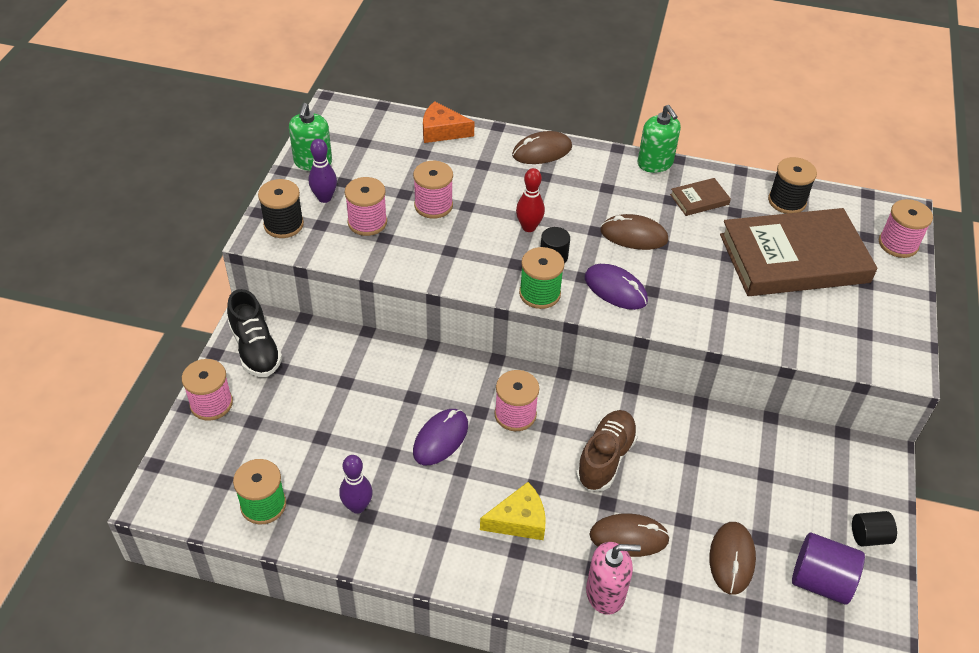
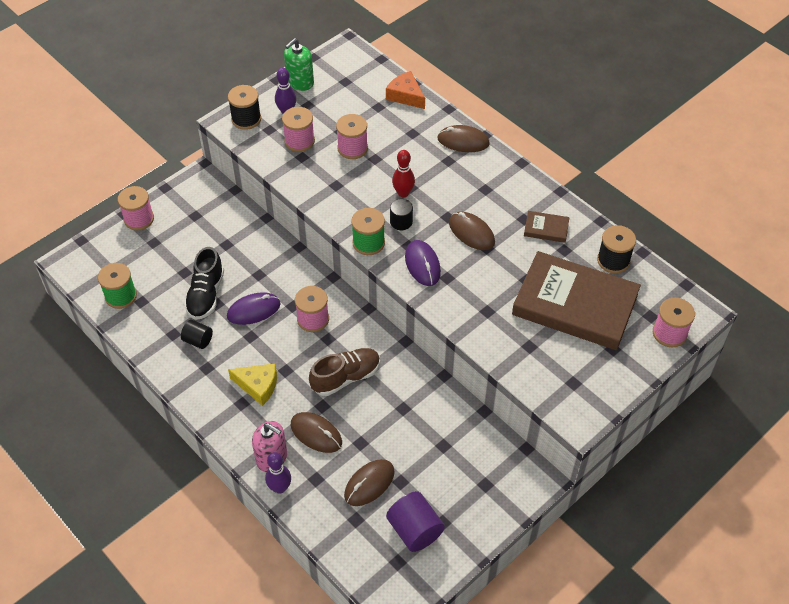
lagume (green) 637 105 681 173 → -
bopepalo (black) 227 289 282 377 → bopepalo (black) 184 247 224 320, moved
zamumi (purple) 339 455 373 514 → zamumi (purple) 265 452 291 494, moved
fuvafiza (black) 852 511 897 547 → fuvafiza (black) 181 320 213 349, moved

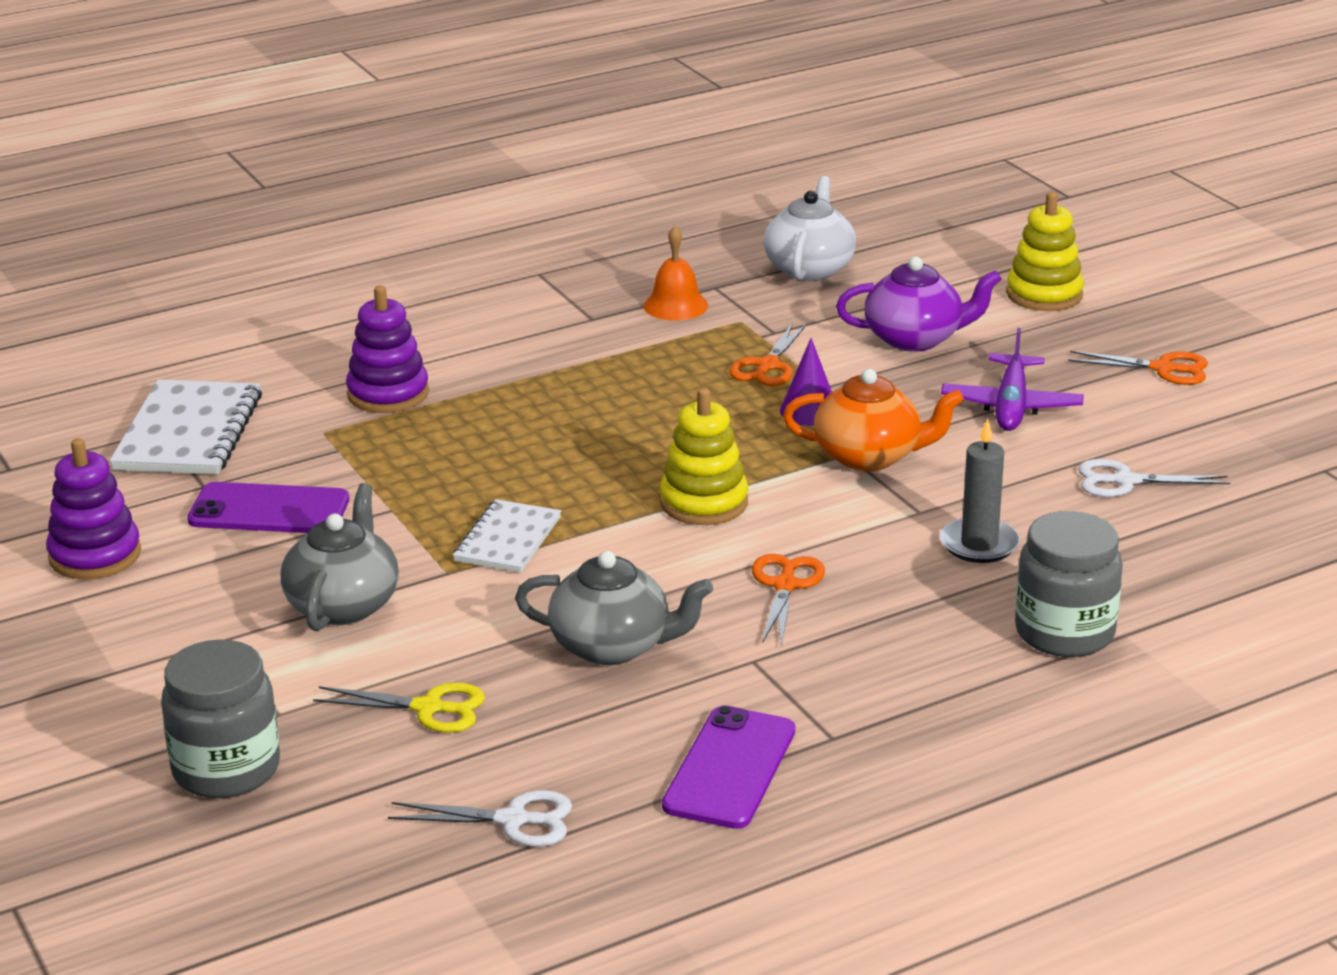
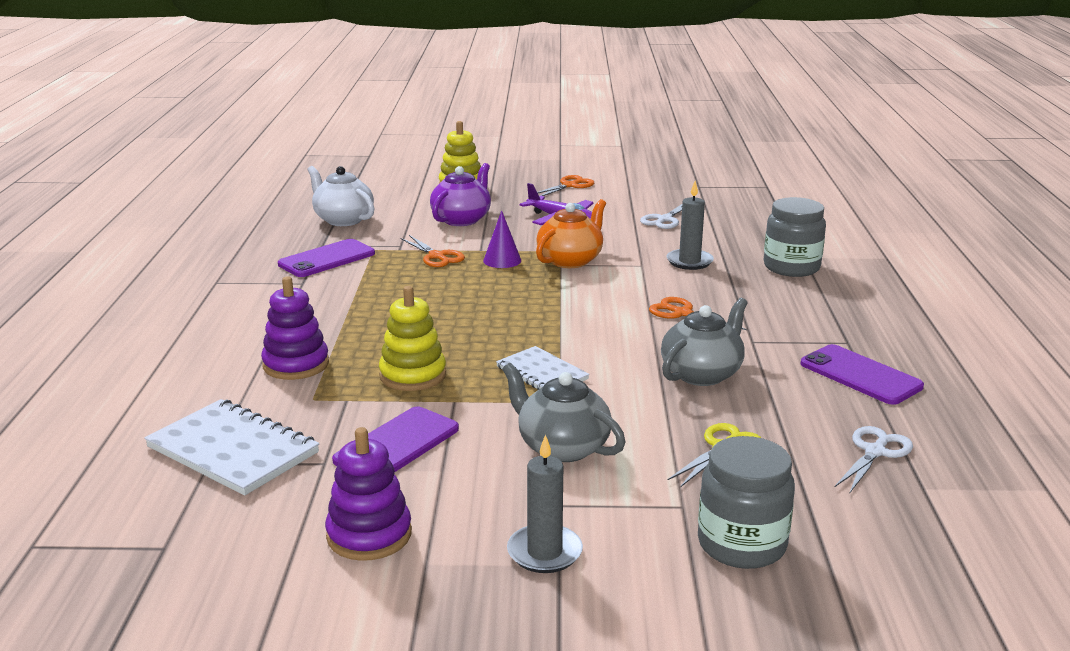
- → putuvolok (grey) 507 434 583 573
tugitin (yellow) 660 388 748 525 → tugitin (yellow) 379 286 446 391, moved
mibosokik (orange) 643 226 708 321 → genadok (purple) 278 239 375 277

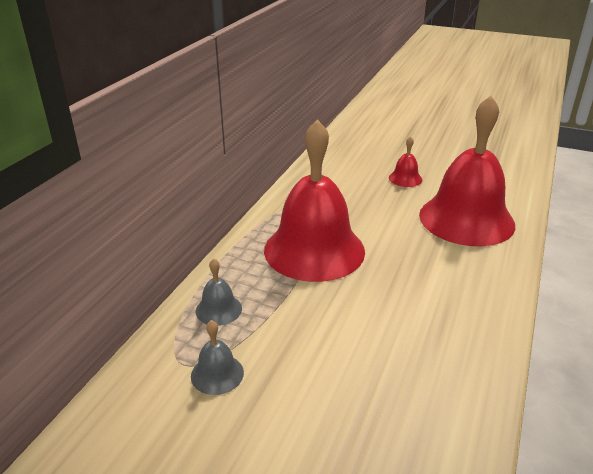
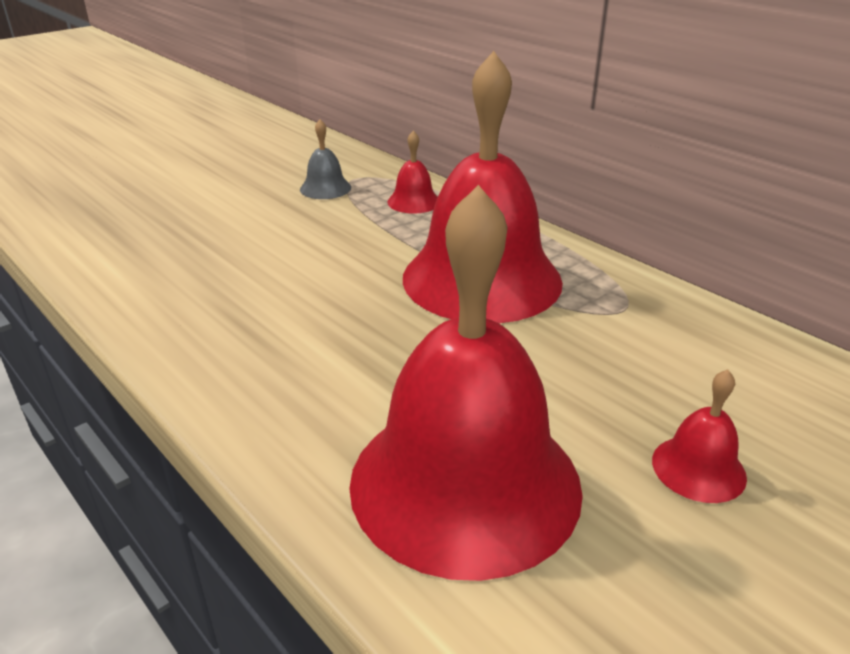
mibosokik (grey) 196 258 242 326 → mibosokik (red) 387 130 437 214

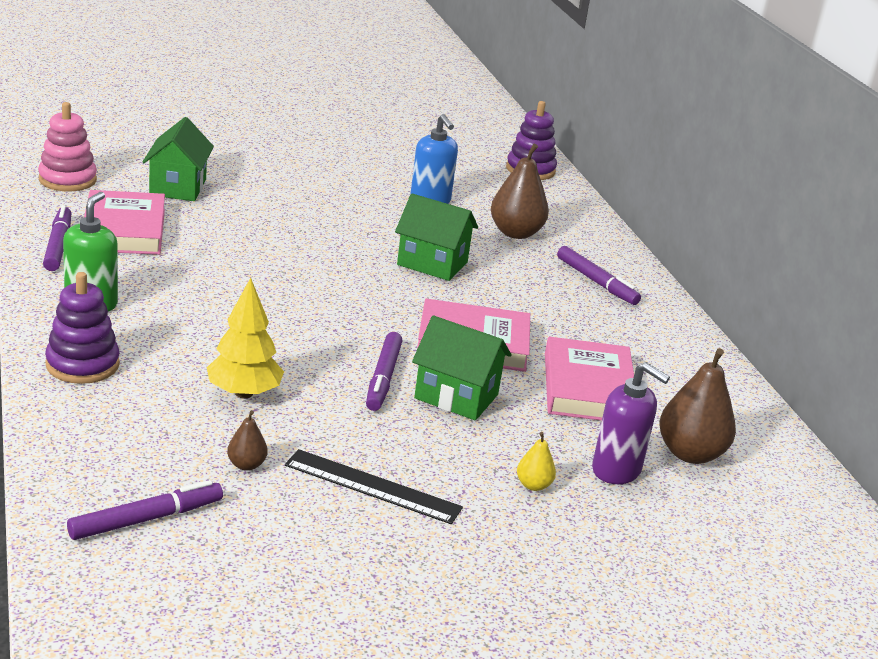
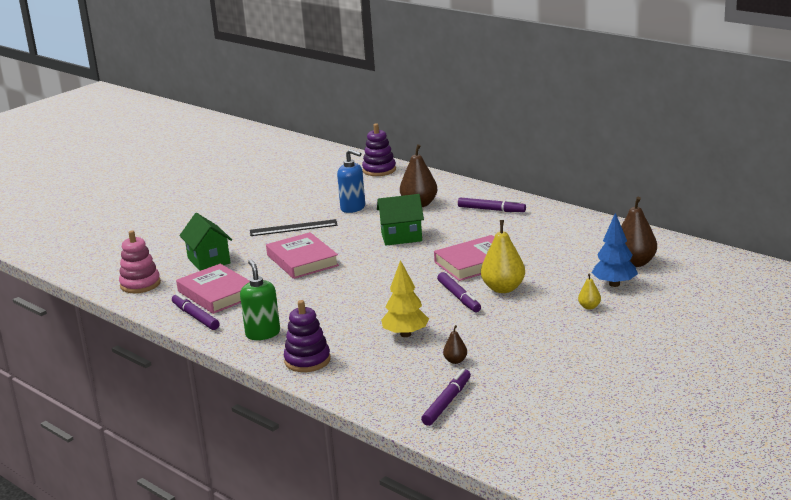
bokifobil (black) 285 449 463 524 → bokifobil (black) 250 219 338 236, moved
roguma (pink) 545 337 634 421 → roguma (pink) 266 232 339 279, moved
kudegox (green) 412 316 512 420 → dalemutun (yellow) 481 220 525 293
lagume (purple) 592 362 670 484 → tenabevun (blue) 592 213 638 287

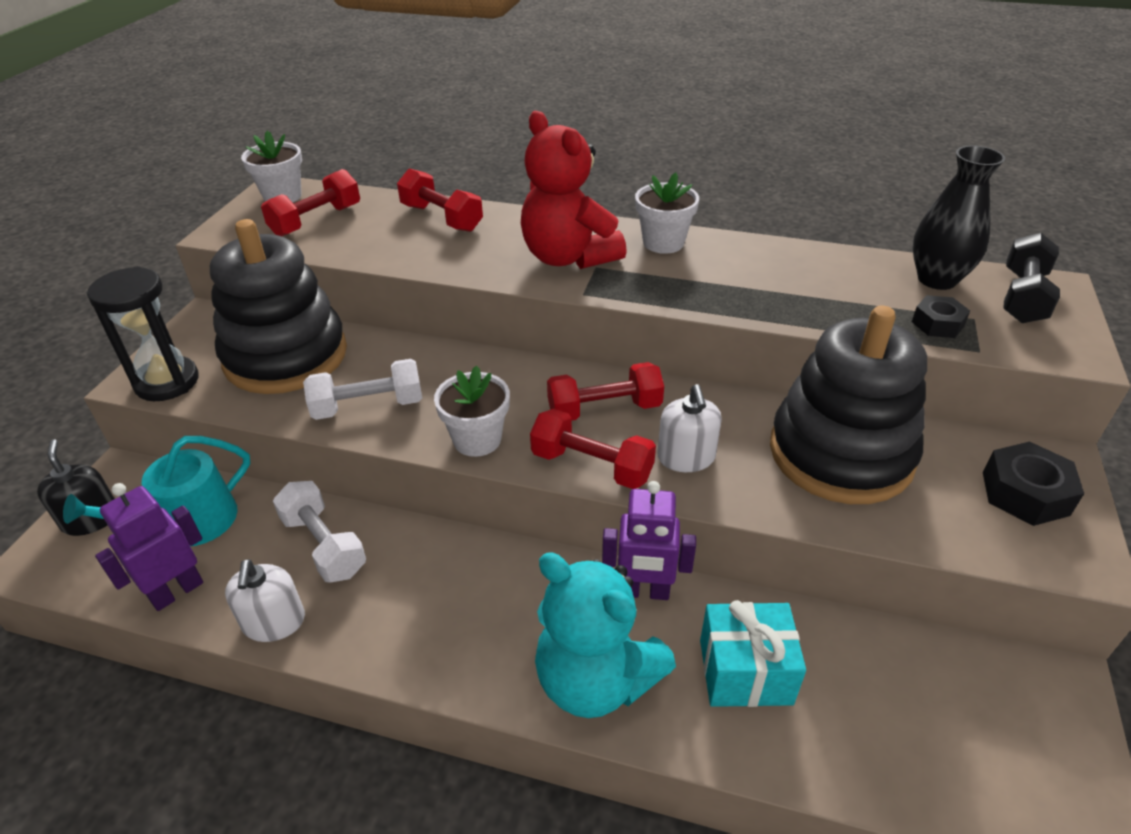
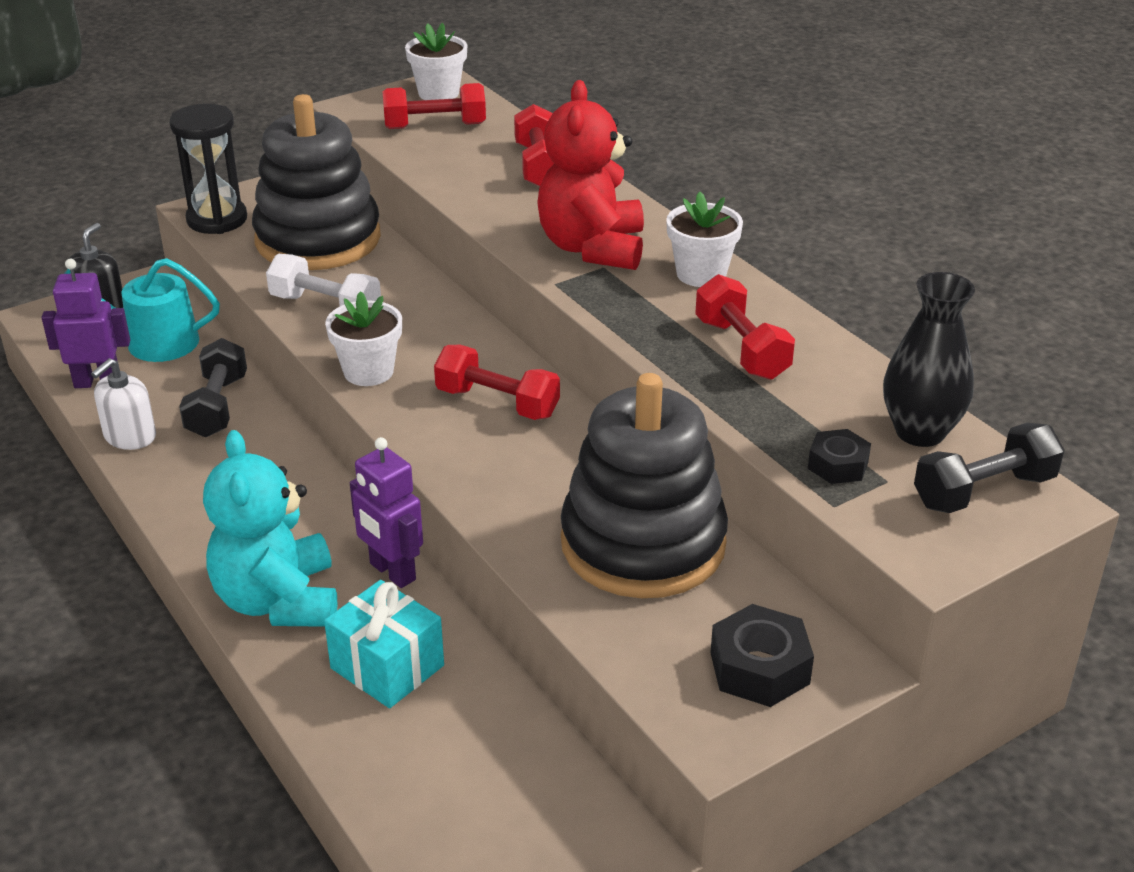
lagume (white) 657 384 722 472 → -
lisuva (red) 530 409 656 489 → lisuva (red) 695 274 795 380, moved
lisuva (white) 273 481 366 582 → lisuva (black) 179 338 247 437

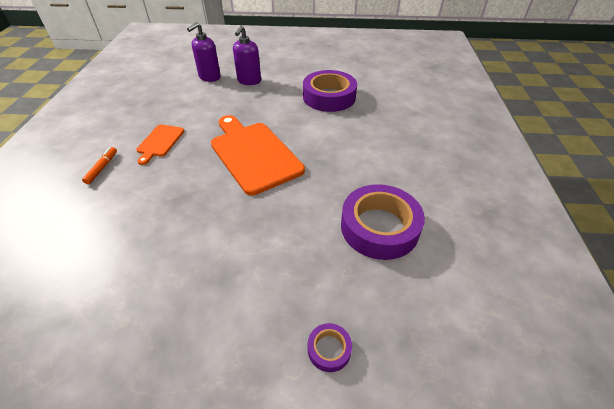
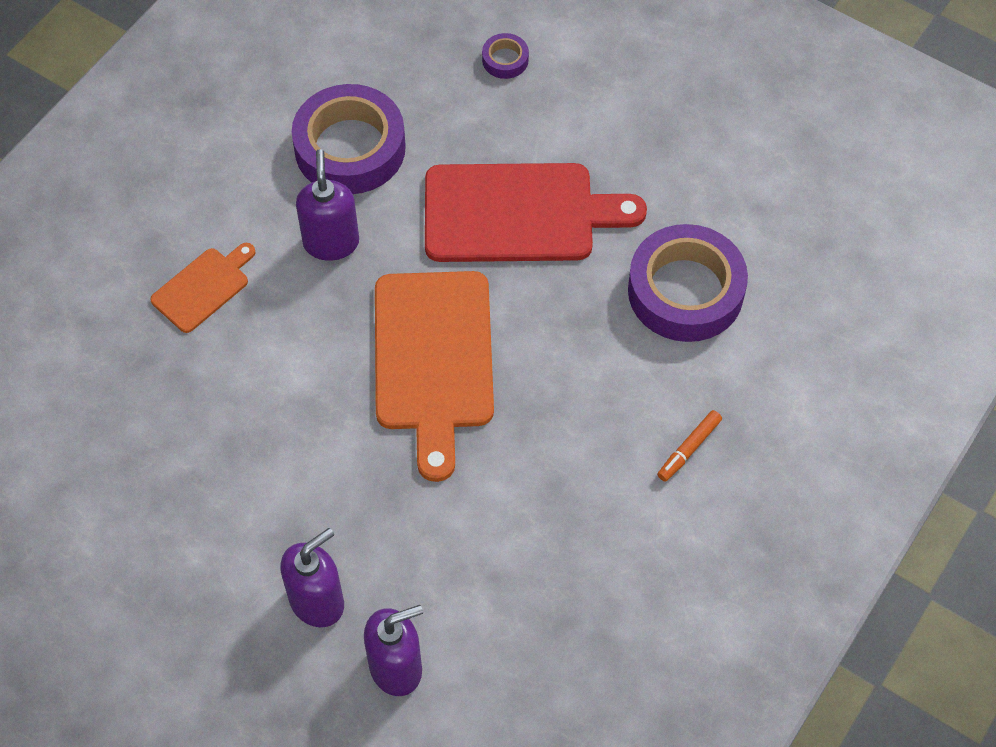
- → lagume (purple) 296 149 359 261
- → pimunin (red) 425 163 647 262
pimunin (orange) 136 124 184 165 → pimunin (orange) 151 243 256 333, moved
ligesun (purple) 303 70 357 112 → ligesun (purple) 628 224 748 342, moved

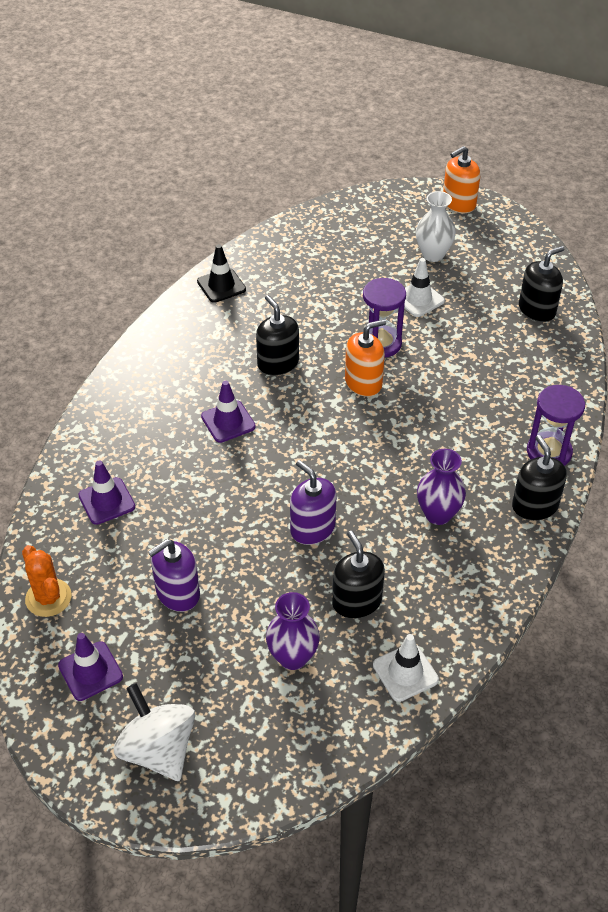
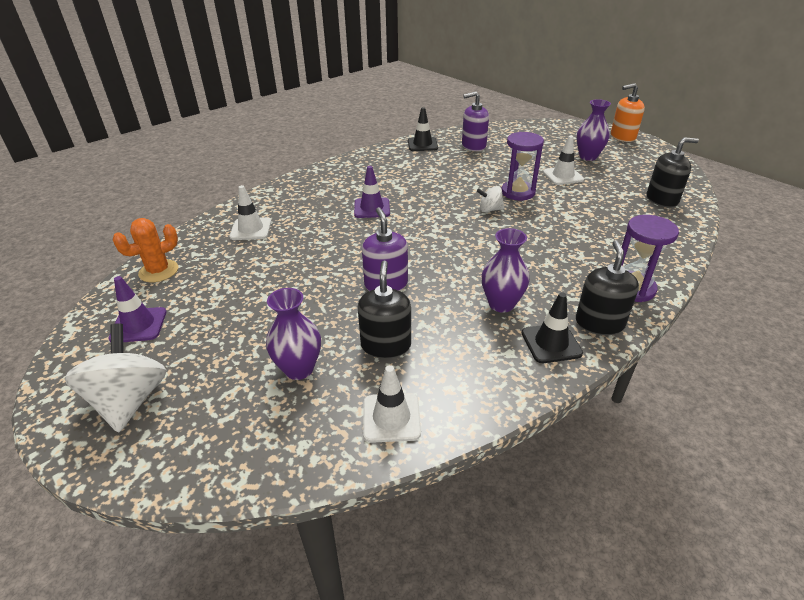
lagume (black) 256 295 299 376 → -
- → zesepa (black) 522 292 583 363
lagume (purple) 148 539 200 612 → lagume (purple) 462 92 489 151, moved
lagume (orange) 345 319 386 397 → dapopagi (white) 477 186 505 212
zesepa (purple) 78 460 135 525 → zesepa (white) 229 185 271 240
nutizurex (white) 416 191 456 262 → nutizurex (purple) 577 99 611 161
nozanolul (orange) 22 545 72 617 → nozanolul (orange) 113 218 178 282, 60 degrees clockwise

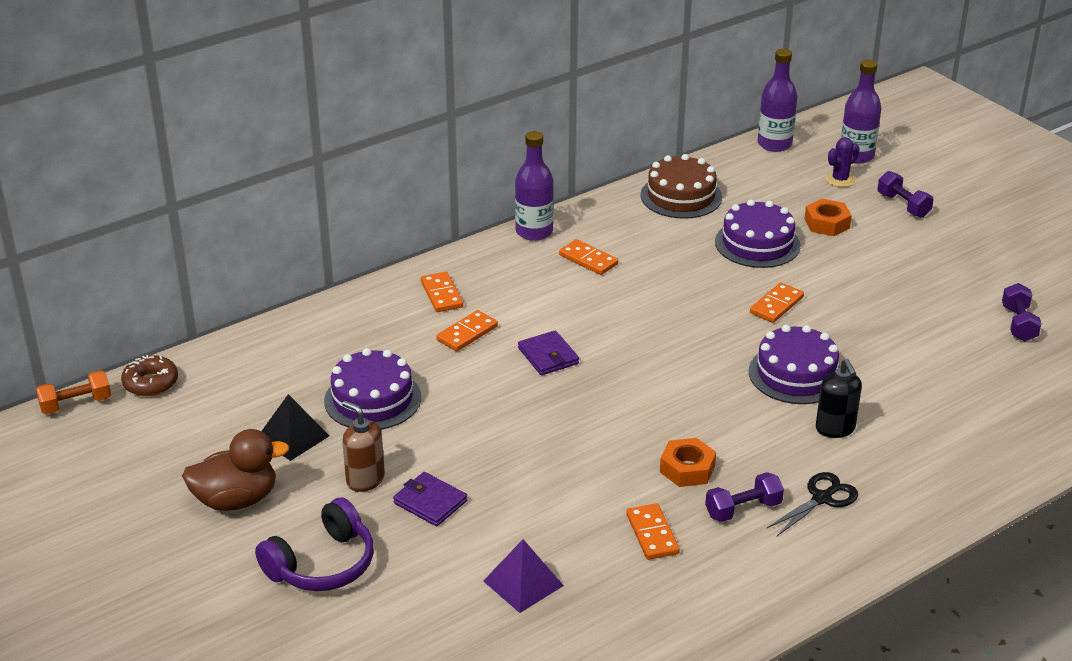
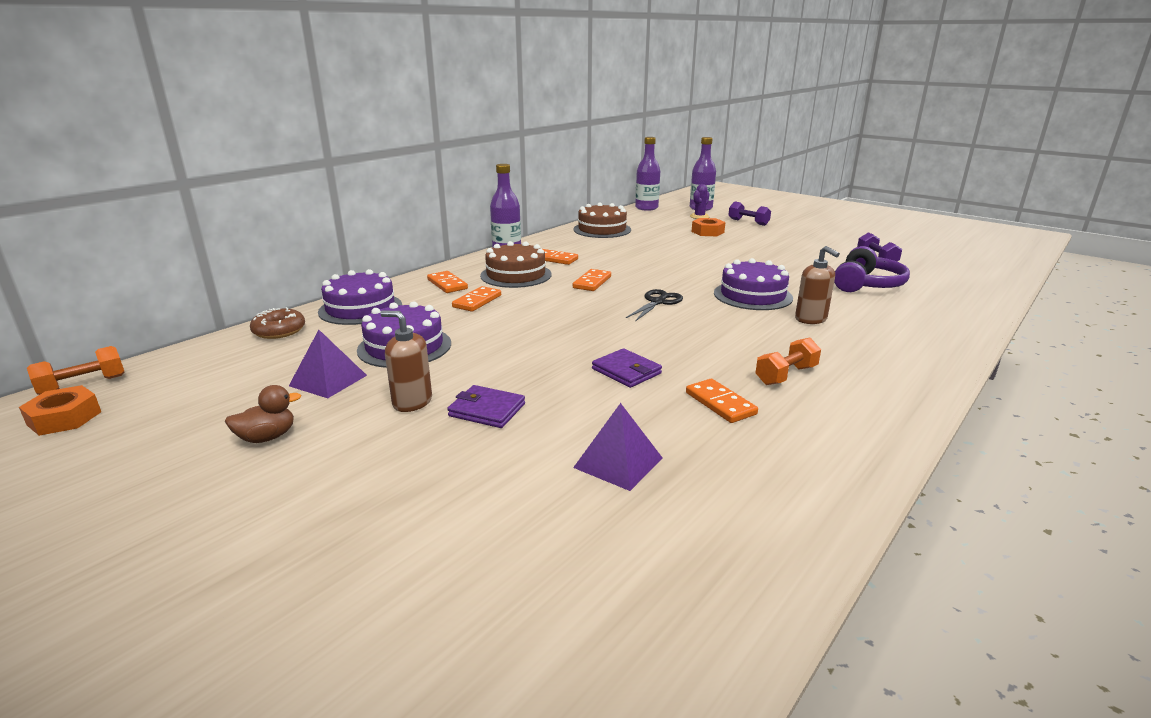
- → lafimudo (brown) 480 241 552 288
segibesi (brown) 121 355 178 396 → segibesi (brown) 250 307 305 339, moved
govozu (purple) 255 497 374 591 → govozu (purple) 834 246 910 292, moved
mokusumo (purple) 518 330 579 375 → mokusumo (purple) 592 348 662 388, moved
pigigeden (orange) 660 438 716 487 → pigigeden (orange) 19 385 101 436, moved
lafimudo (purple) 715 199 801 268 → lafimudo (purple) 318 269 402 325, moved
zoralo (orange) 750 282 804 323 → zoralo (orange) 573 269 611 291, moved
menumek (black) 767 472 858 536 → menumek (black) 626 289 683 321, moved
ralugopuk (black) 262 394 330 461 → ralugopuk (purple) 289 330 367 398
lisuva (purple) 705 472 784 522 → lisuva (orange) 756 338 821 385
lagume (black) 816 359 862 438 → lagume (brown) 795 246 840 324
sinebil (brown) 182 429 290 511 → sinebil (brown) 225 385 301 443, x0.59

